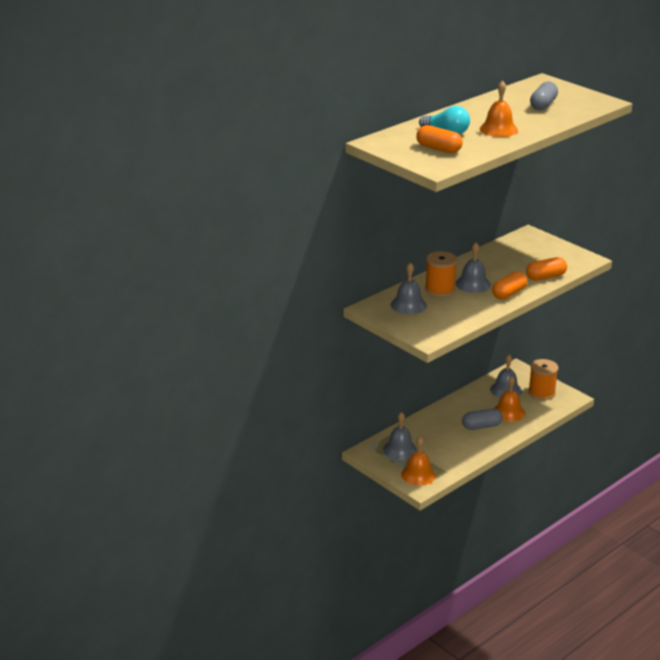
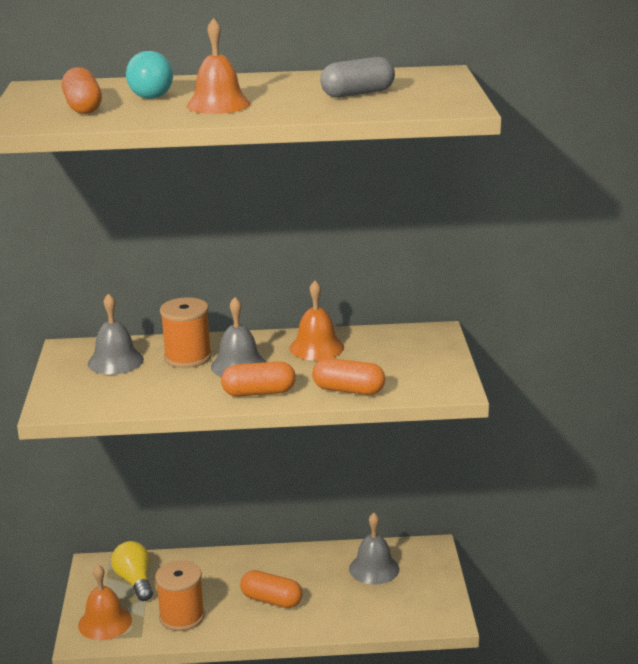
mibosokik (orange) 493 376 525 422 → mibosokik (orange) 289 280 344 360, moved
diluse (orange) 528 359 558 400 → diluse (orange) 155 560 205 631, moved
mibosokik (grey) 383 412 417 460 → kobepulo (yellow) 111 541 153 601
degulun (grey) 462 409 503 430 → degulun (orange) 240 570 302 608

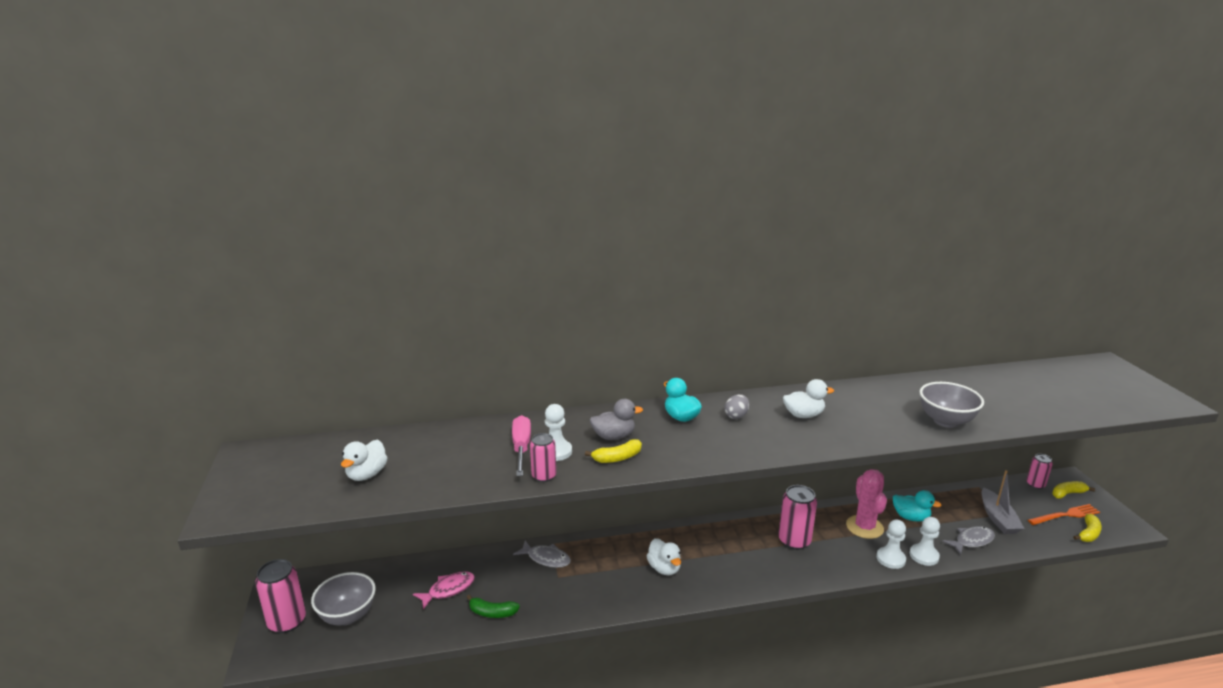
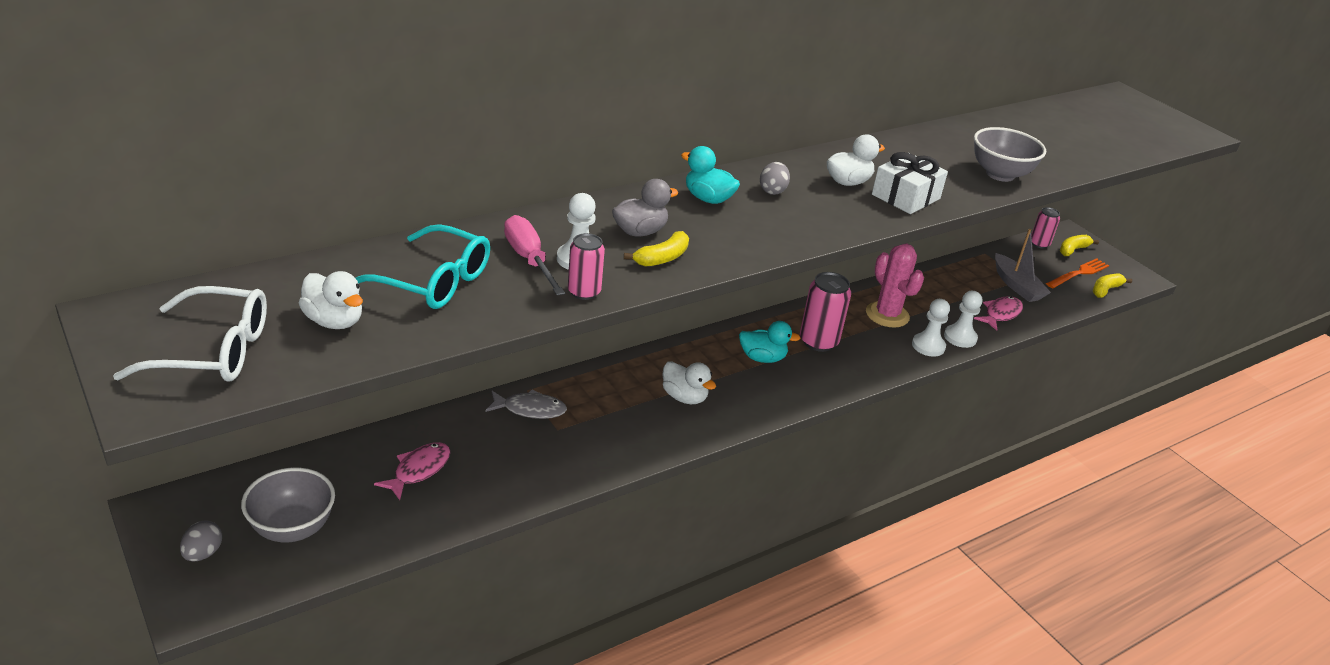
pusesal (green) 466 595 520 618 → -
- → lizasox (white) 113 286 267 382
- → lizasox (turquoise) 355 224 490 309
- → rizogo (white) 872 152 948 214
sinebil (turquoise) 893 490 942 522 → sinebil (turquoise) 739 321 800 363, moved
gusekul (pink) 255 559 306 633 → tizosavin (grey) 180 520 222 562
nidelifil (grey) 943 526 995 555 → nidelifil (pink) 974 296 1023 331
sinebil (white) 341 440 388 481 → sinebil (white) 299 271 363 329, 45 degrees counterclockwise
pusesal (yellow) 1073 514 1102 542 → pusesal (yellow) 1093 273 1132 298, 150 degrees counterclockwise

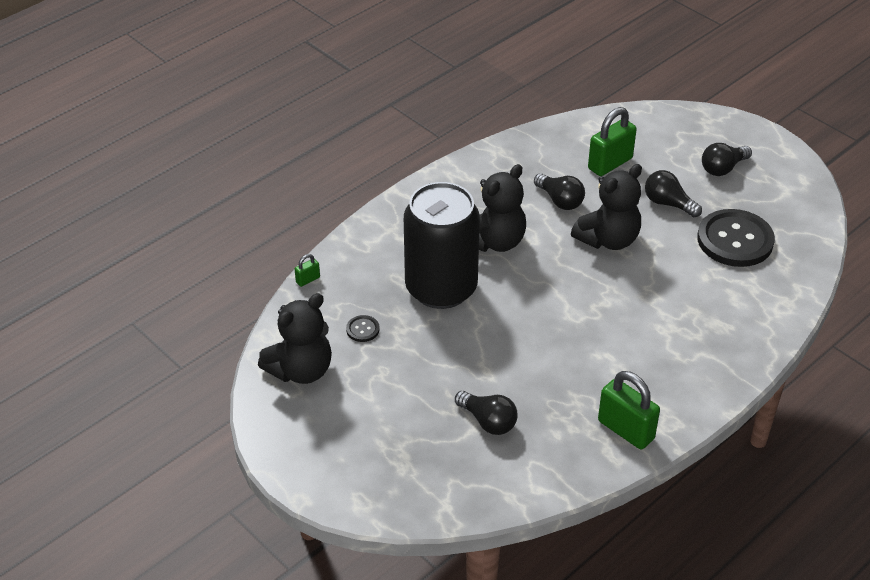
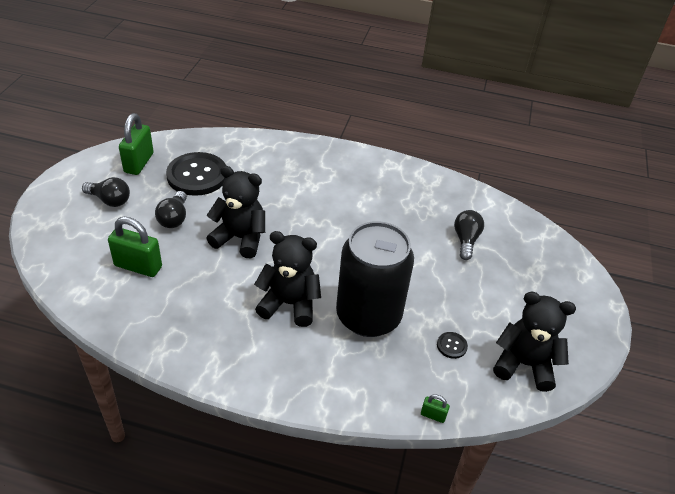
kobepulo (black) 534 173 585 210 → -
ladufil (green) 598 371 660 449 → ladufil (green) 119 113 153 175, moved

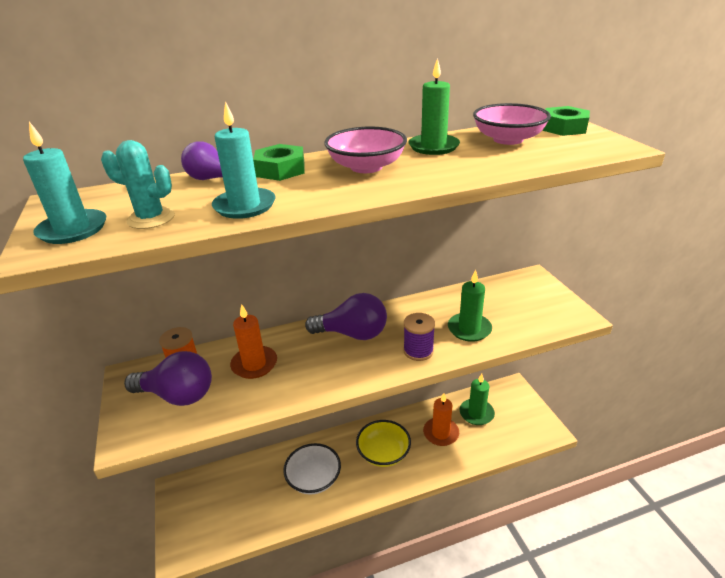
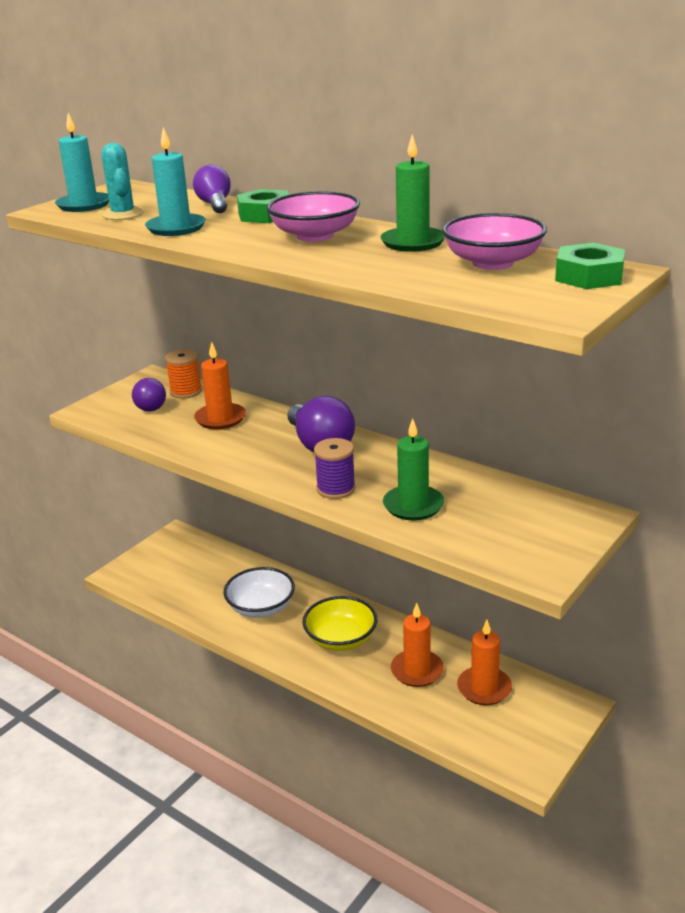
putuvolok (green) 460 374 495 425 → putuvolok (orange) 457 620 512 705
kobepulo (purple) 124 351 212 406 → kobepulo (purple) 132 378 166 412, x0.63

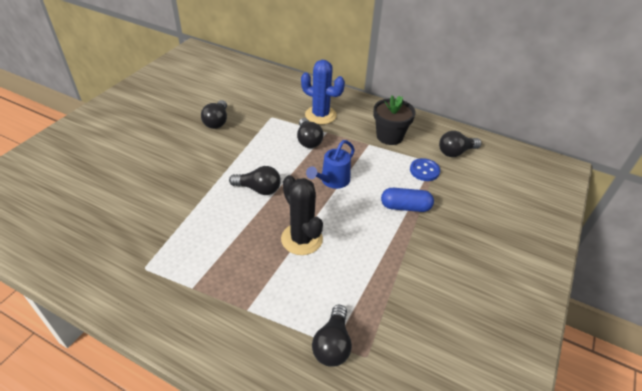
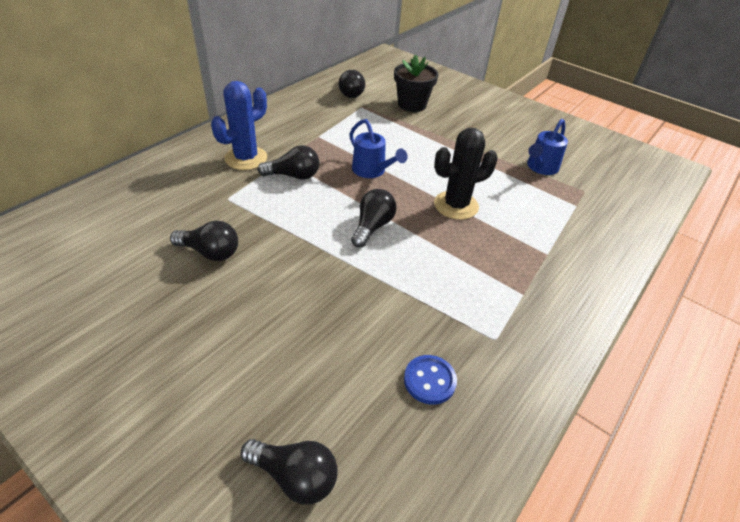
degulun (blue) 381 188 434 212 → -
- → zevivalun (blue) 527 119 568 175
kobepulo (black) 312 305 352 367 → kobepulo (black) 241 439 338 505, moved
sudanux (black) 373 95 416 145 → sudanux (black) 394 54 438 112, moved
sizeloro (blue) 410 158 440 181 → sizeloro (blue) 404 355 457 405, moved

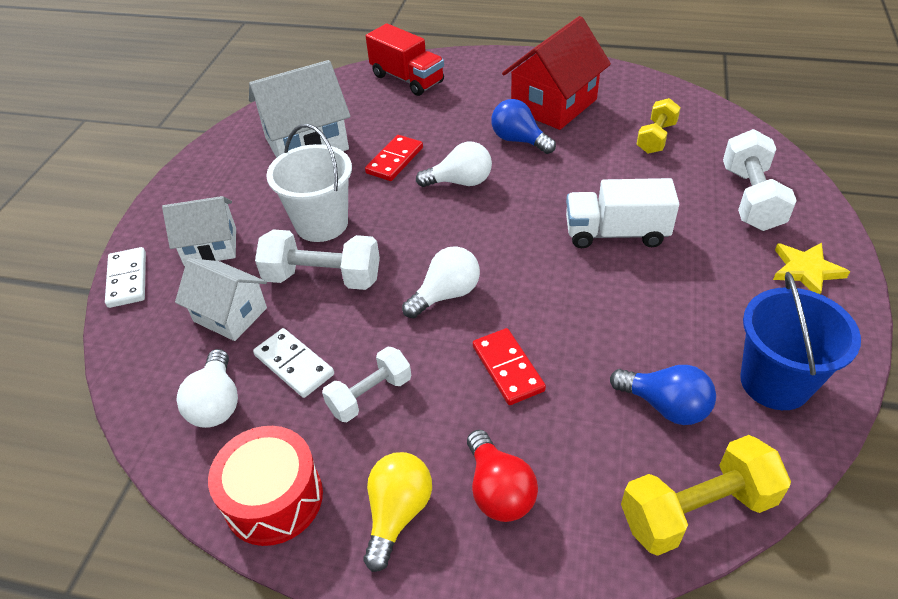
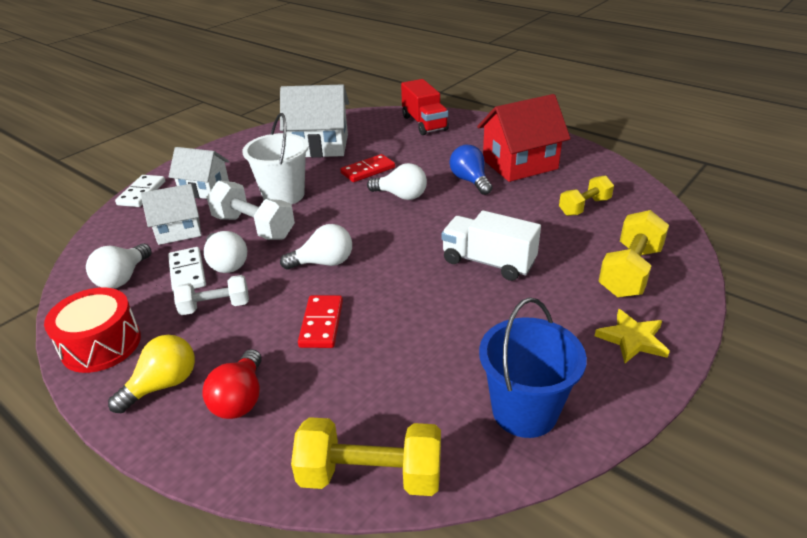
kobepulo (blue) 610 365 716 425 → -
- → kobepulo (white) 204 231 247 273
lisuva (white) 723 129 797 231 → lisuva (yellow) 598 210 669 297
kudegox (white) 175 258 267 341 → kudegox (white) 141 184 201 245, 75 degrees counterclockwise

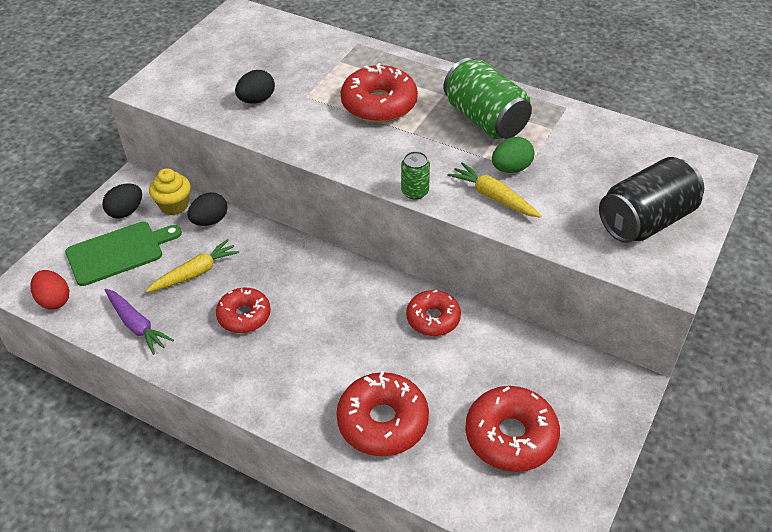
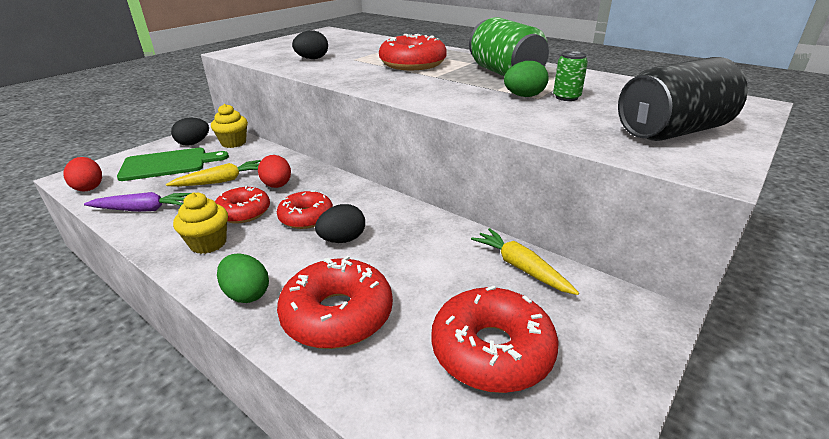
- → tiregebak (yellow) 173 192 228 254
- → tizosavin (green) 217 254 269 303
- → tizosavin (red) 258 155 291 188
tizosavin (black) 187 192 228 226 → tizosavin (black) 315 204 365 243, moved
gusekul (green) 401 151 430 200 → gusekul (green) 553 51 588 101, moved
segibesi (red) 406 290 461 336 → segibesi (red) 277 190 333 229, moved
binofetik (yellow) 447 162 542 218 → binofetik (yellow) 471 228 579 295, moved
binofetik (purple) 105 289 174 355 → binofetik (purple) 84 192 191 212, 60 degrees counterclockwise

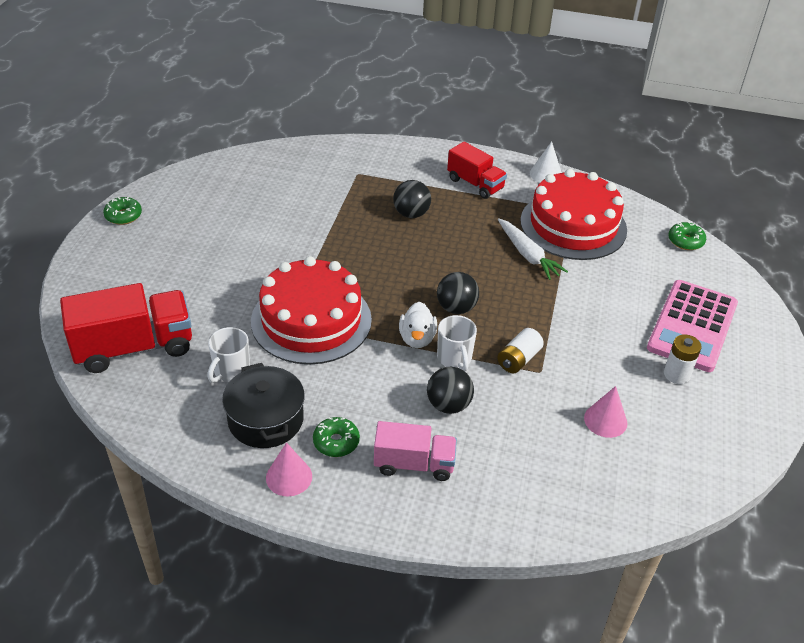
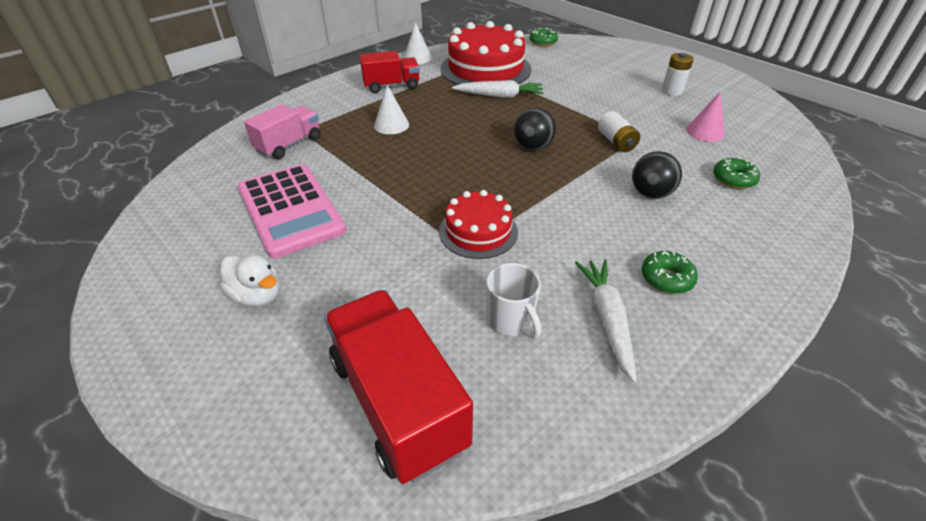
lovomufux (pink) 266 442 312 496 → -
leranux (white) 437 315 477 371 → -
segibesi (green) 103 197 142 225 → segibesi (green) 713 158 760 189, moved
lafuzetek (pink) 374 421 457 481 → lafuzetek (pink) 244 104 320 159, moved
sinebil (white) 399 302 437 348 → sinebil (white) 219 255 279 306, moved
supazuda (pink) 647 280 738 372 → supazuda (pink) 238 164 346 259, moved
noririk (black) 222 363 305 448 → binofetik (white) 575 260 637 383
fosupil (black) 393 180 431 218 → lovomufux (white) 374 85 409 134
lafuzetek (red) 60 283 192 373 → lafuzetek (red) 324 290 473 484, 45 degrees counterclockwise
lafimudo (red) 251 256 372 365 → lafimudo (red) 439 190 518 259, x0.57

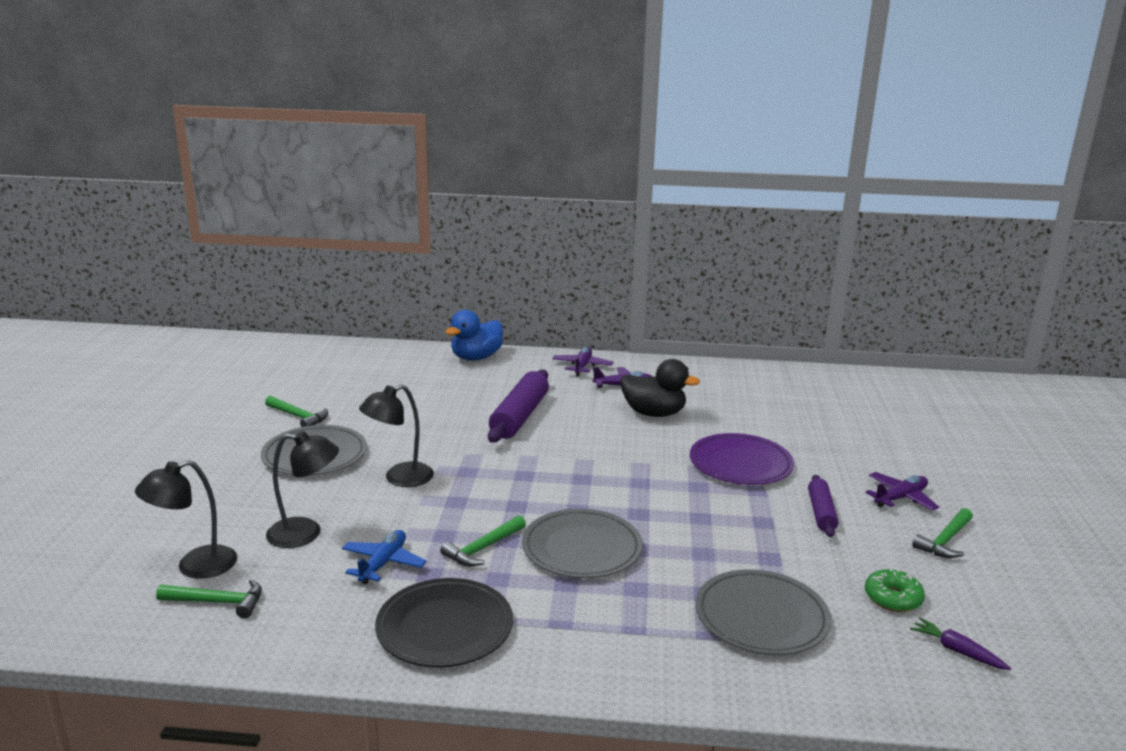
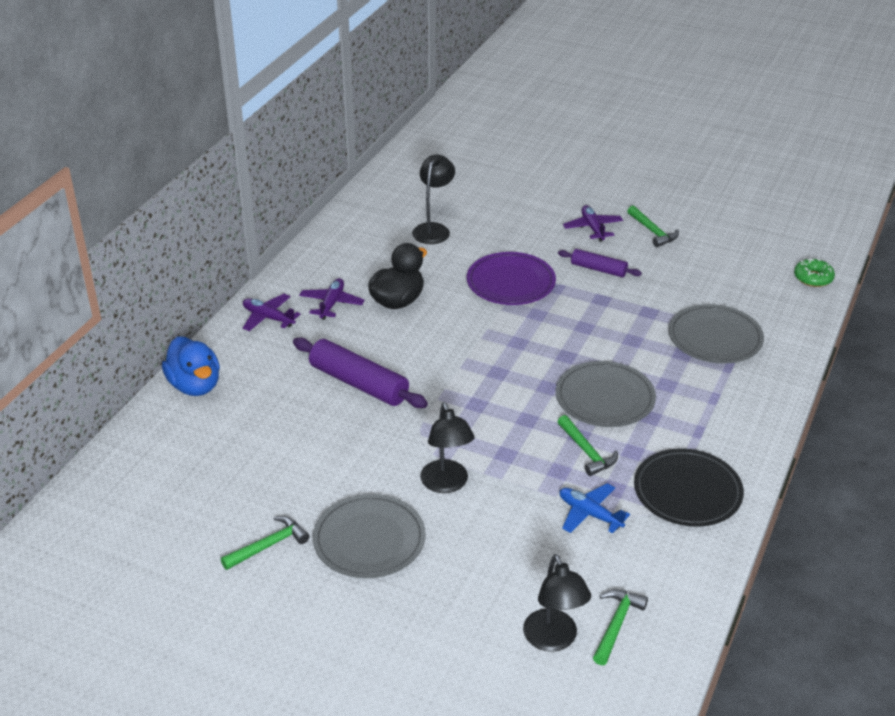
binofetik (purple) 910 617 1011 670 → -
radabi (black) 266 431 339 548 → radabi (black) 412 154 455 244, moved
segibesi (green) 865 568 925 612 → segibesi (green) 794 259 835 287, moved

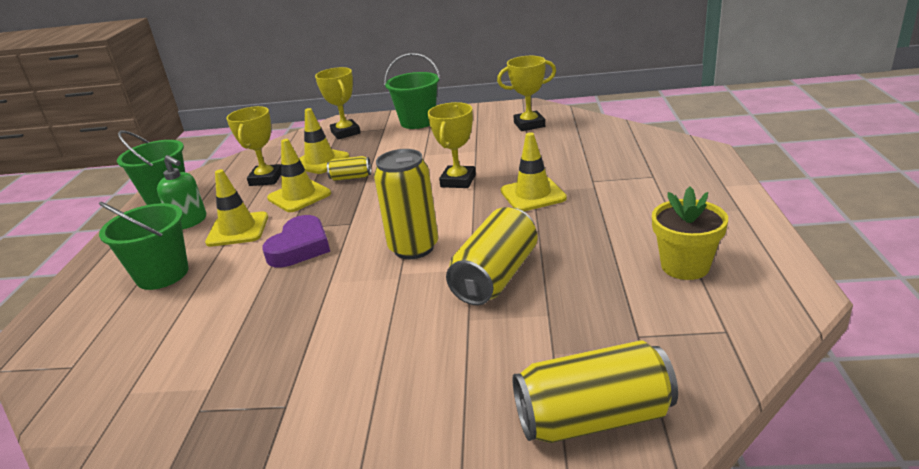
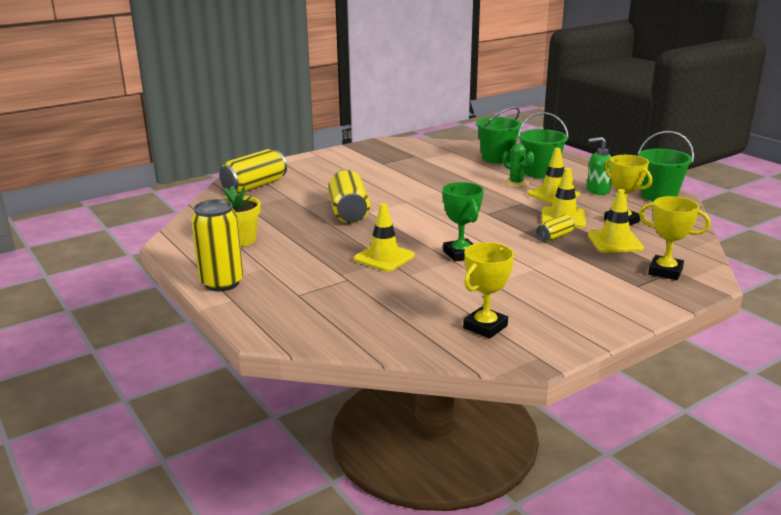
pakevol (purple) 262 215 330 267 → -
- → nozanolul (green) 503 143 534 188
gusekul (yellow) 374 149 438 259 → gusekul (yellow) 191 199 243 292, moved
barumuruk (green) 384 53 440 129 → barumuruk (green) 476 107 522 163, moved
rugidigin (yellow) 428 102 476 188 → rugidigin (green) 442 182 484 262

